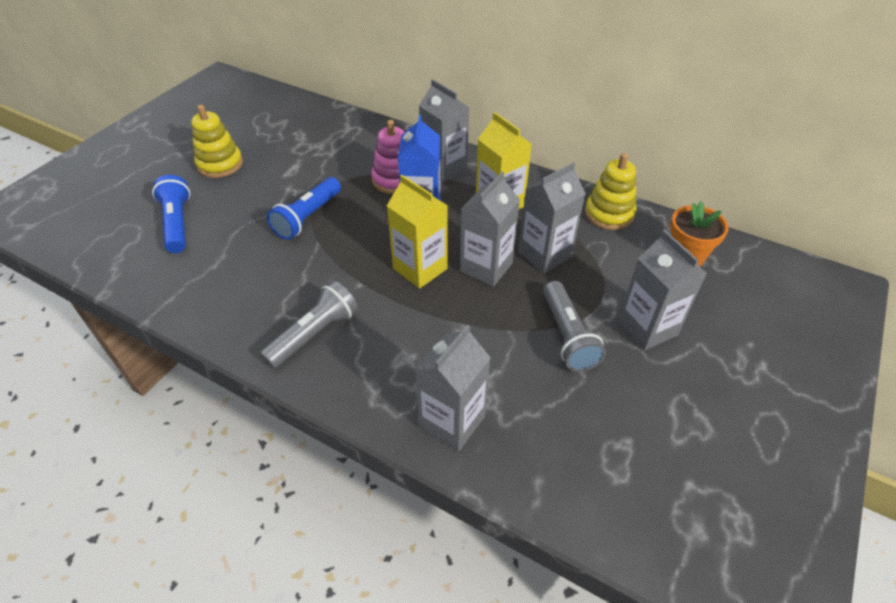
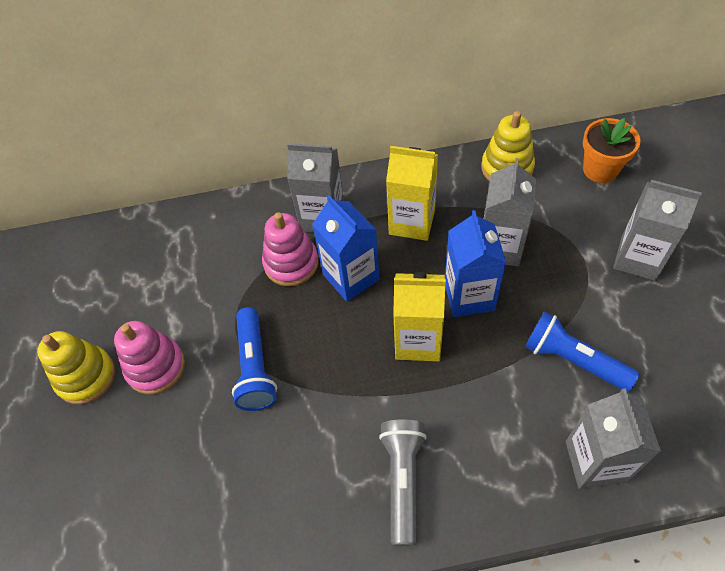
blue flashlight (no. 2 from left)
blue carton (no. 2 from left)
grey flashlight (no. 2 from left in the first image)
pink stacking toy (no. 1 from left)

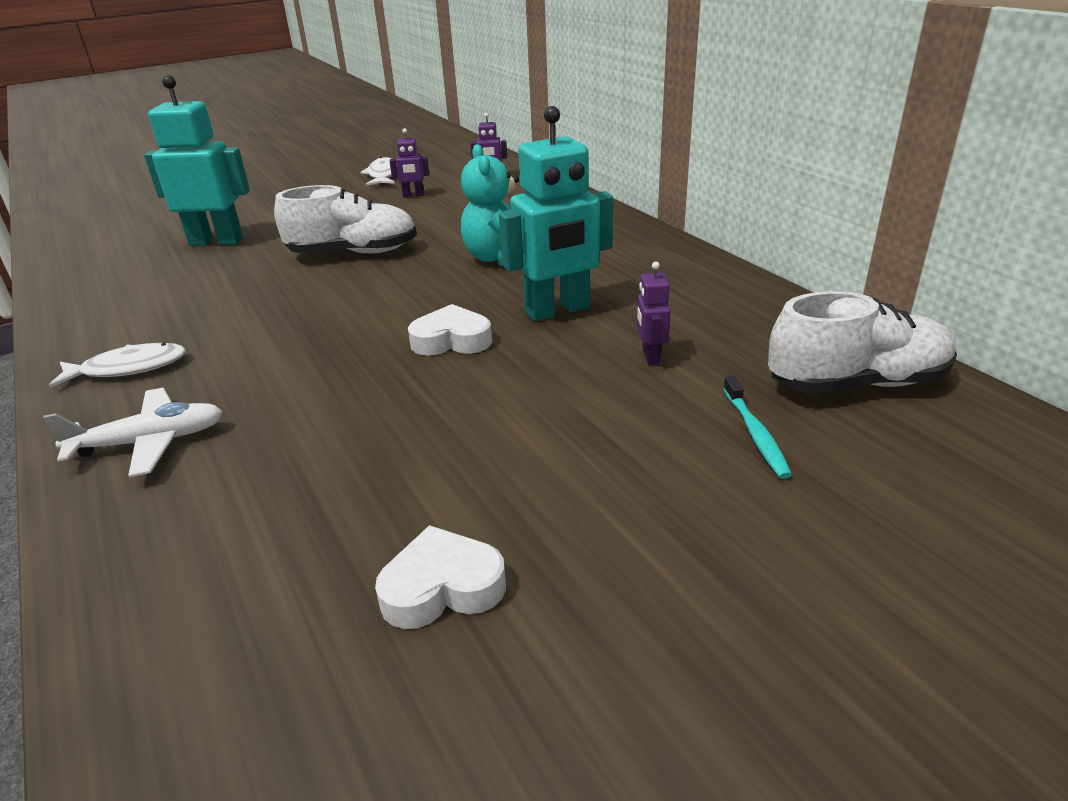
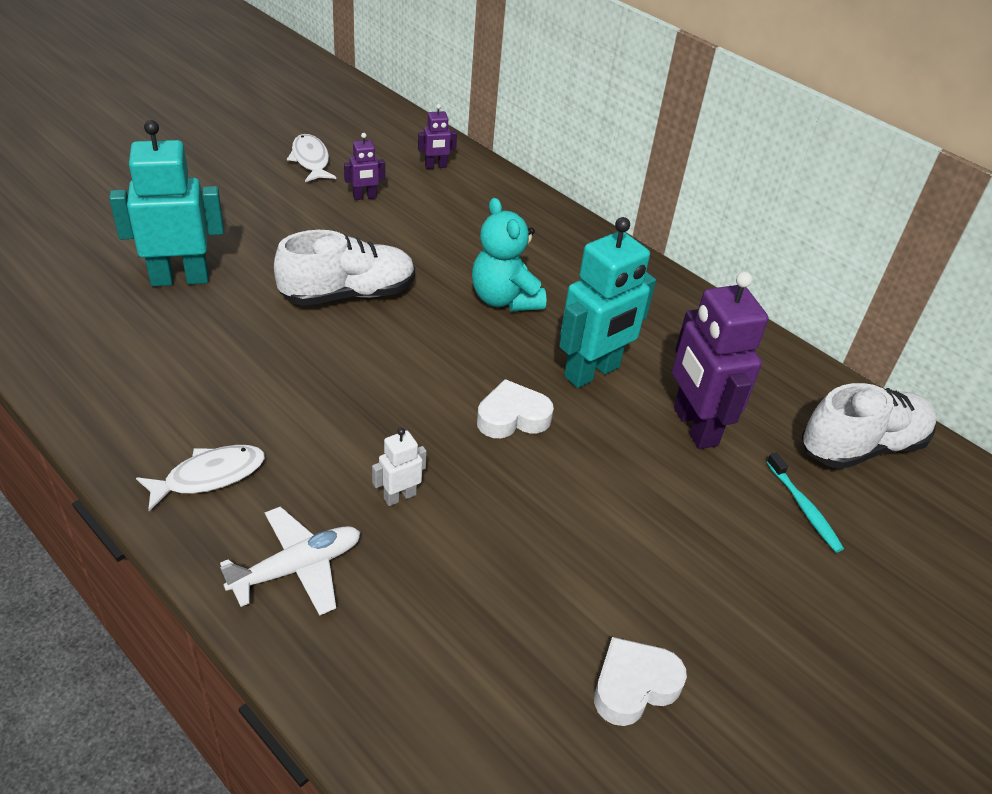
purple robot (no. 3 from left)
white robot

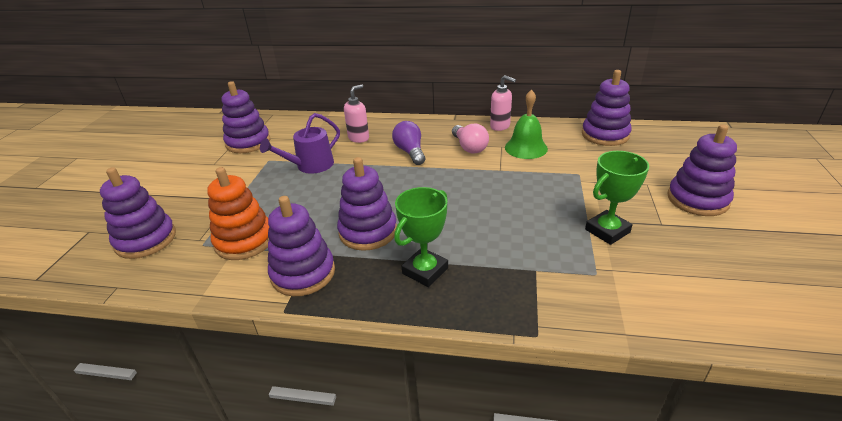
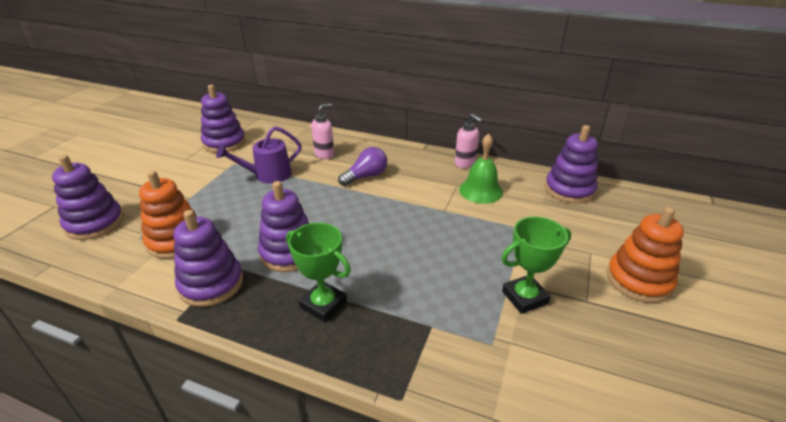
purple light bulb
green trophy (no. 1 from left)
pink light bulb
orange stacking toy (no. 2 from left)

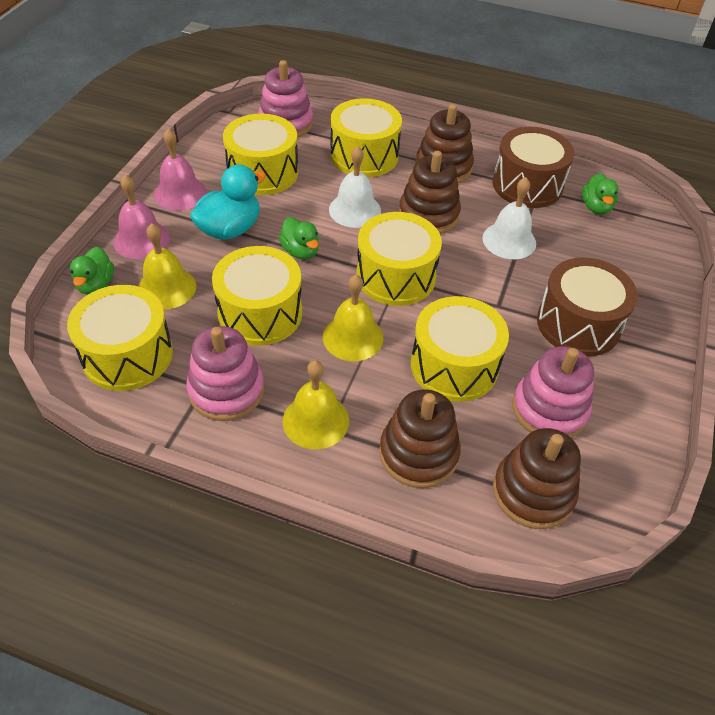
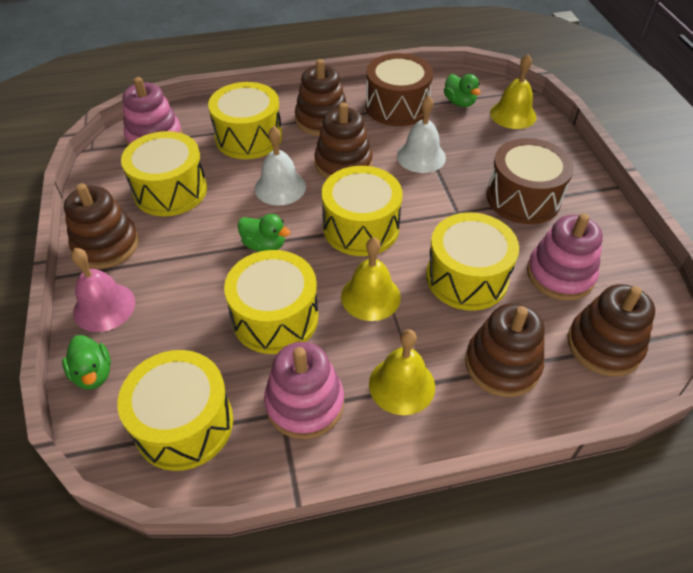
yellow bell (no. 3 from left)
brown stacking toy (no. 1 from left)
turquoise duck

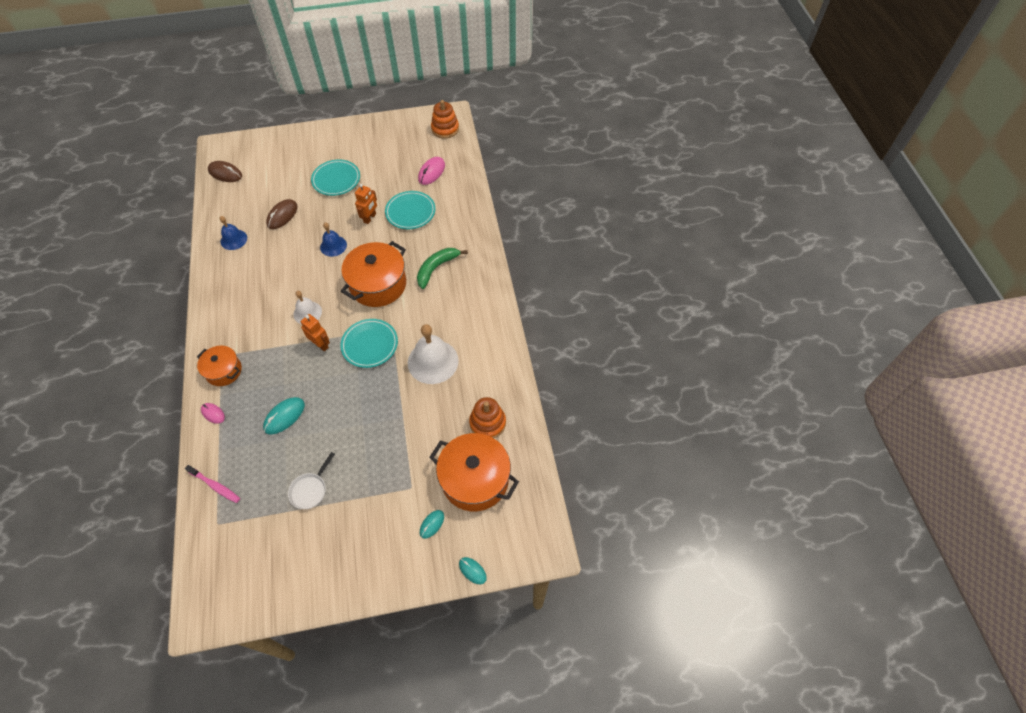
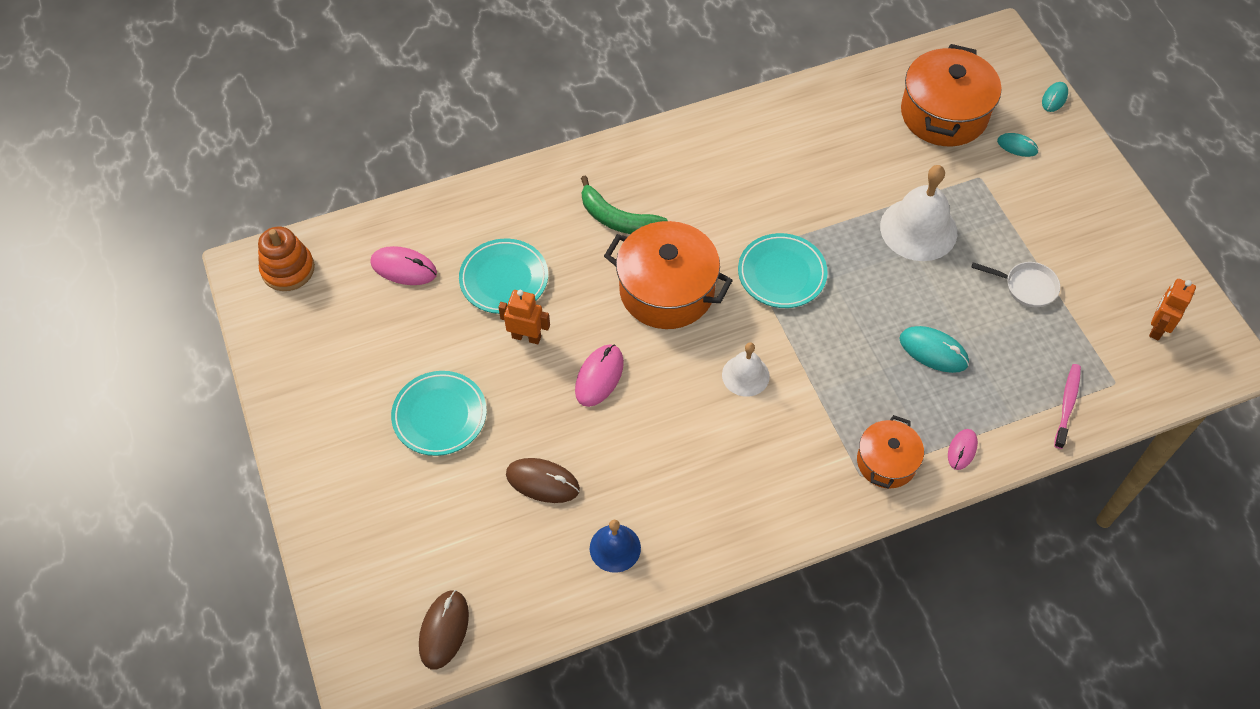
orange robot (no. 2 from left)
pink mouse (no. 2 from left)
white bell (no. 2 from left)
orange stacking toy (no. 2 from left in the first image)

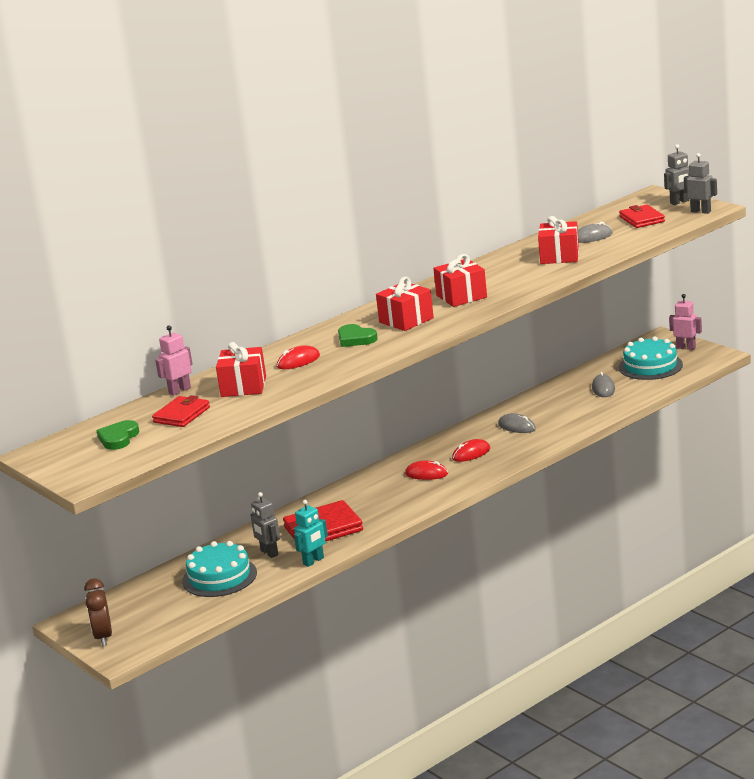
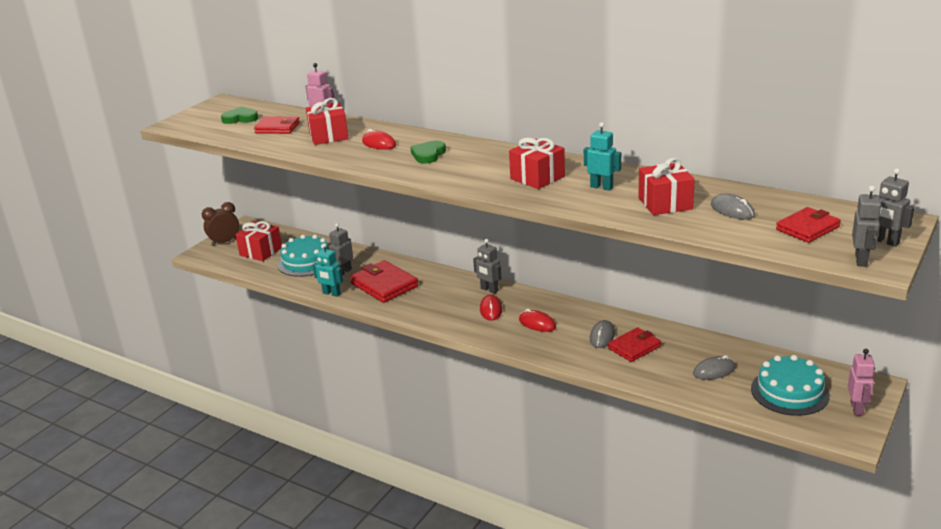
red gift (no. 1 from left)
grey robot (no. 2 from left)
turquoise robot (no. 2 from left)
red wallet (no. 3 from left)

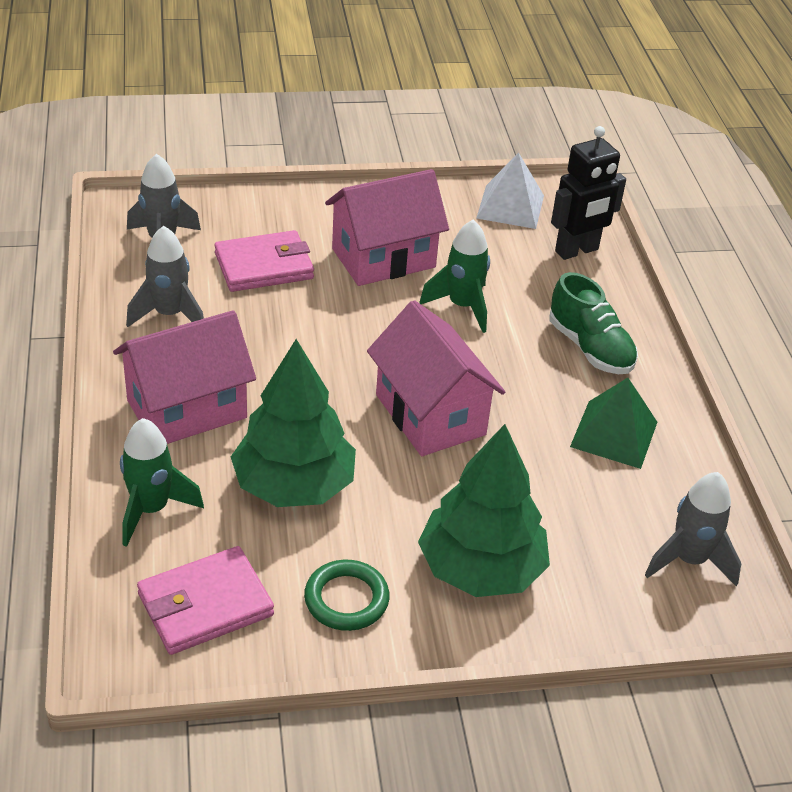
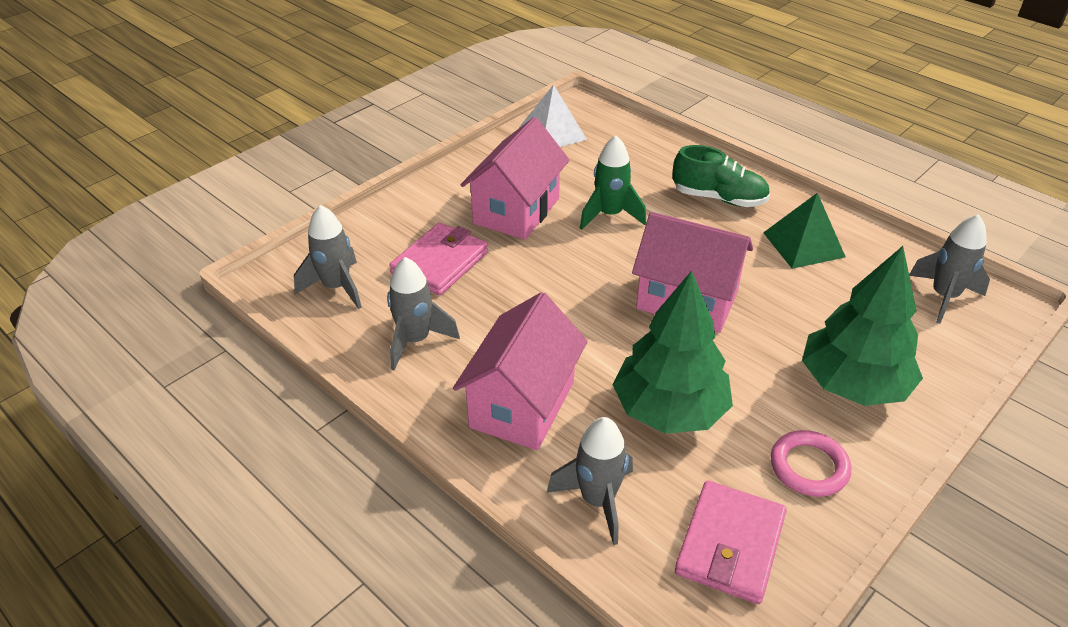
grey rocket (no. 3 from left)
pink ring
black robot

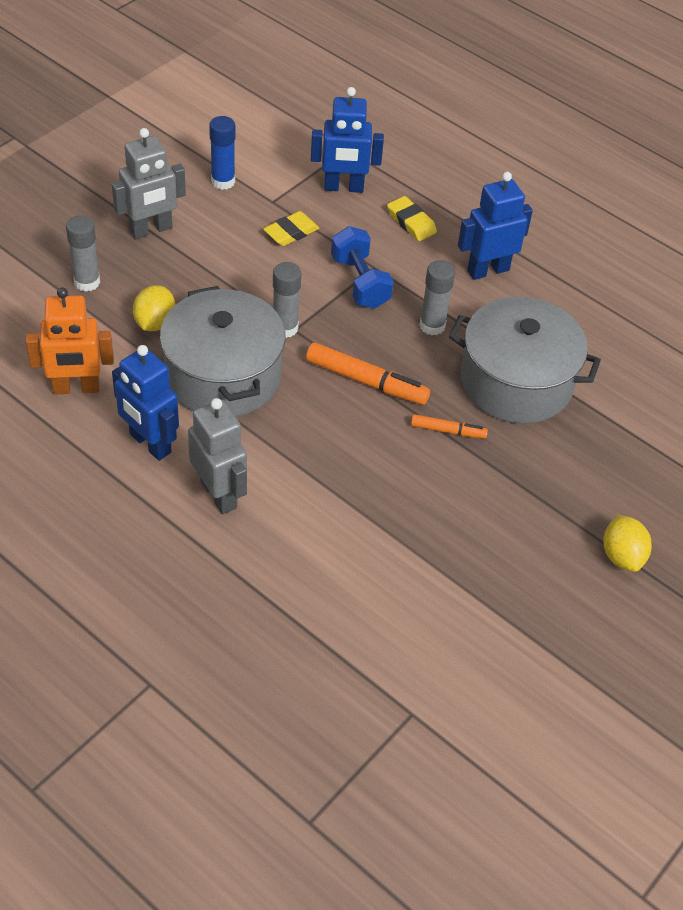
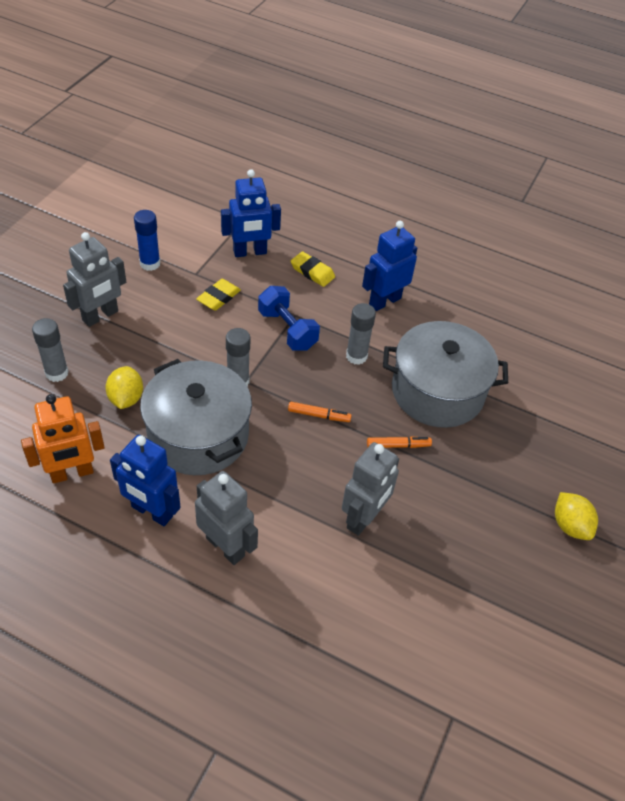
orange marker (no. 1 from left)
grey robot (no. 3 from left)

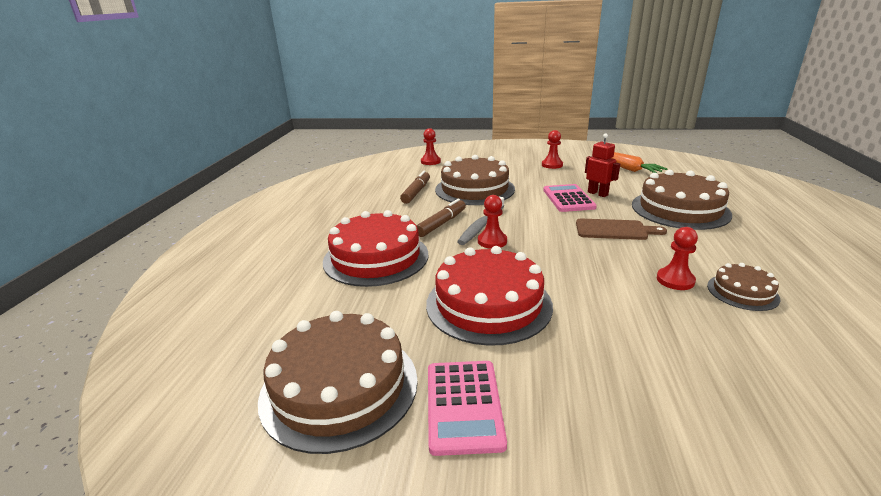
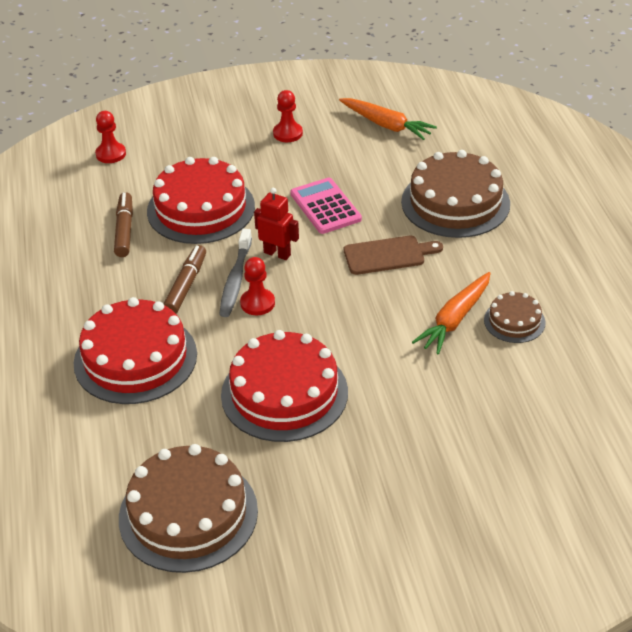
pink calculator (no. 1 from left in the first image)
red cake (no. 2 from left)
red robot
orange carrot (no. 2 from left)

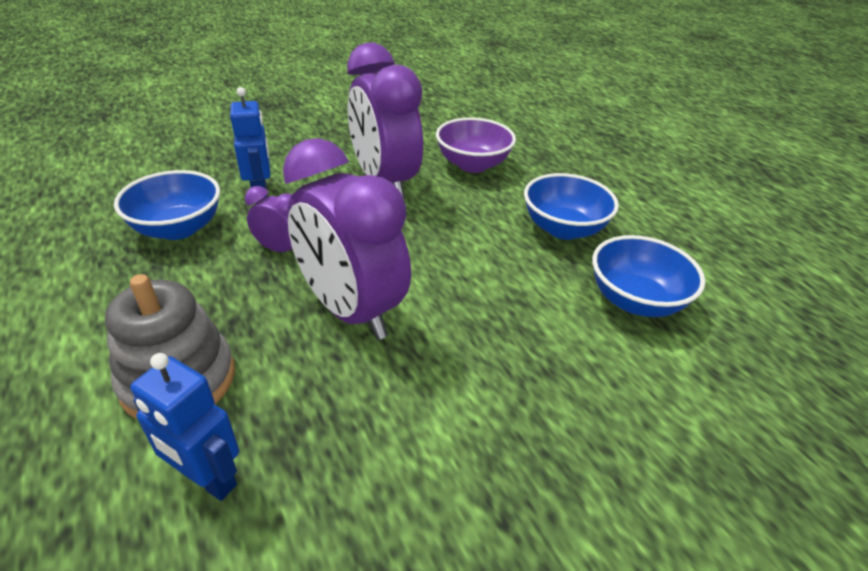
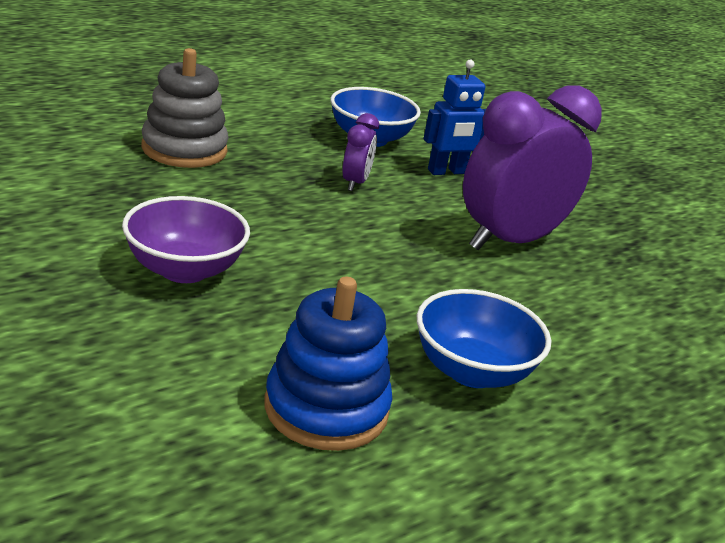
blue robot (no. 1 from left in the first image)
purple clock (no. 2 from left in the first image)
purple bowl
blue stacking toy

